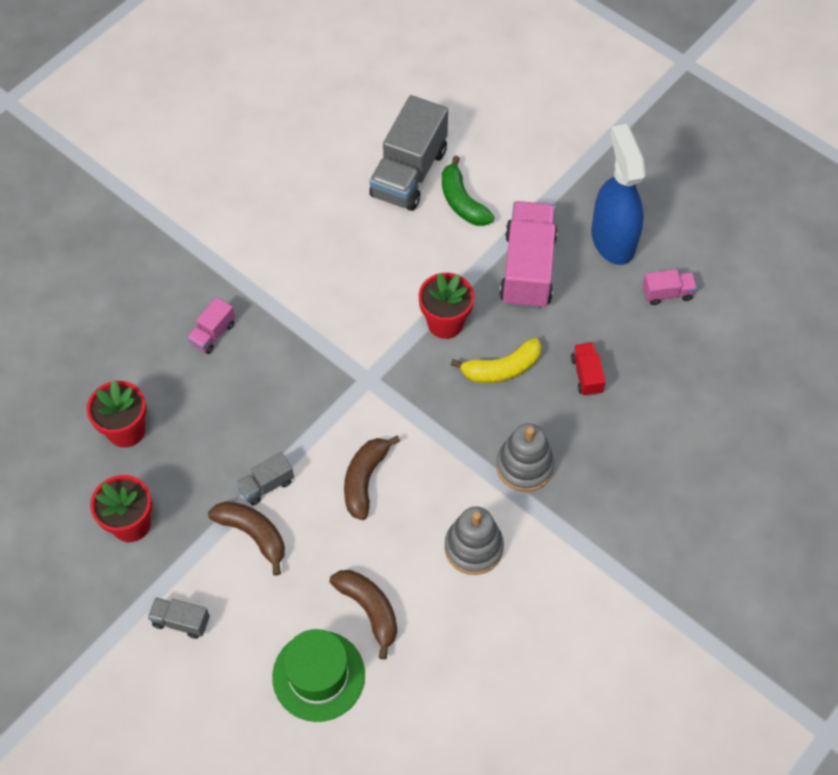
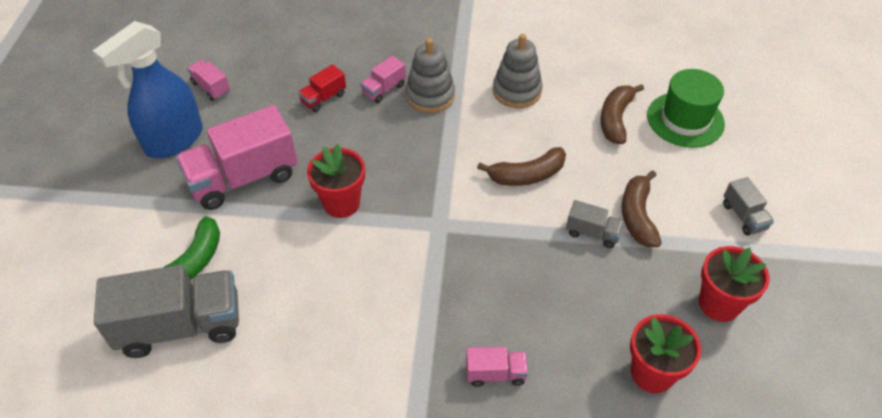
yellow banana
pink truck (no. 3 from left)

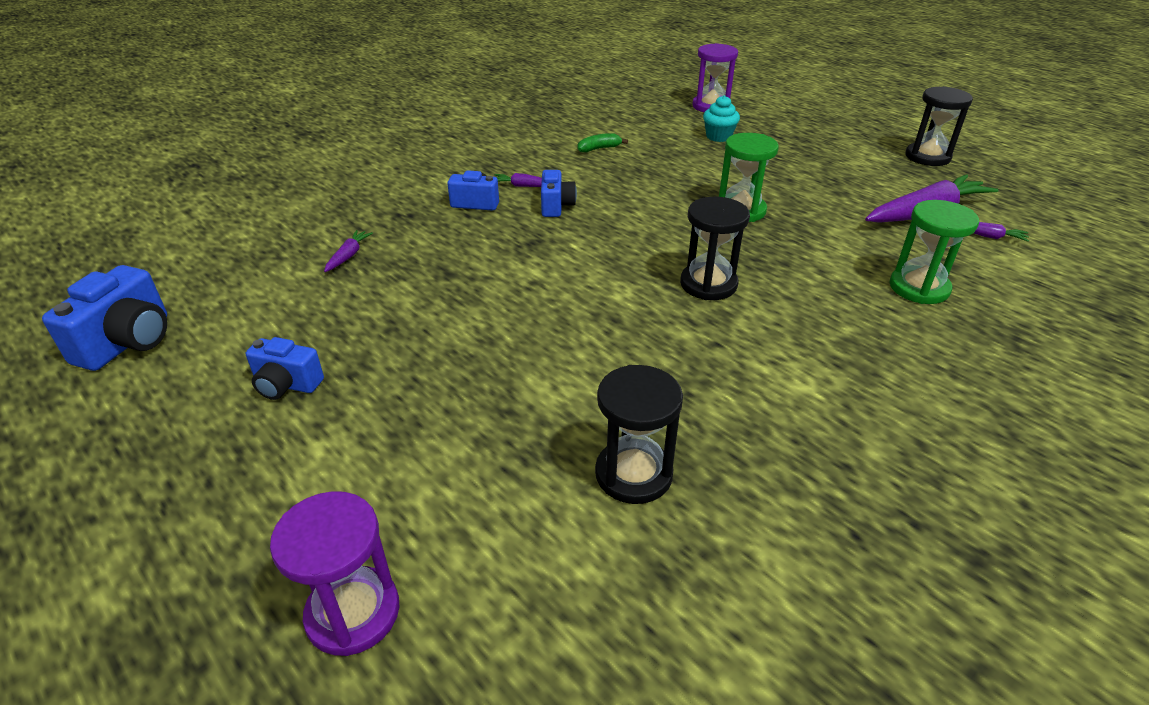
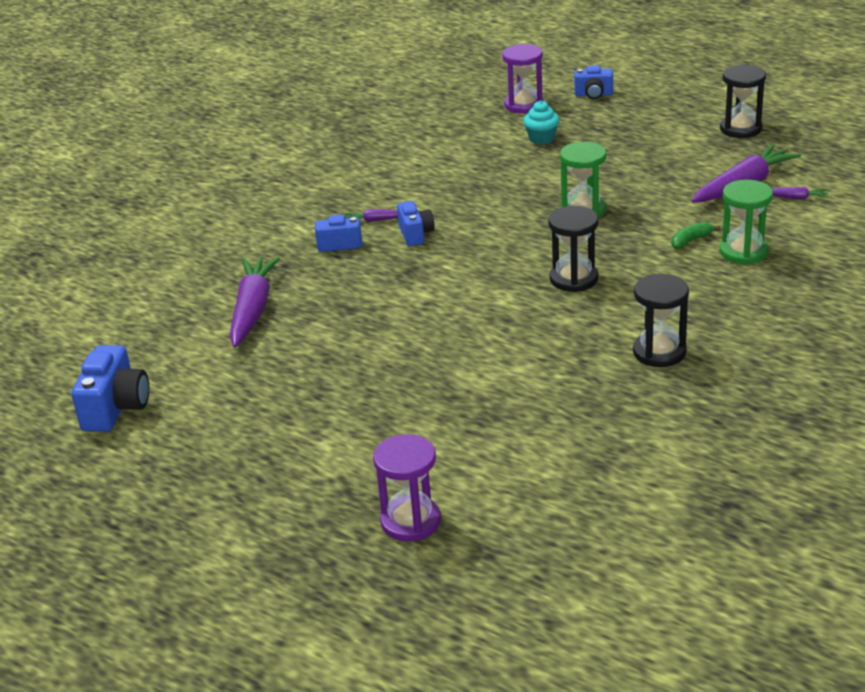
blue camera (no. 4 from left)
purple carrot (no. 1 from left)
green banana
black hourglass (no. 2 from left)

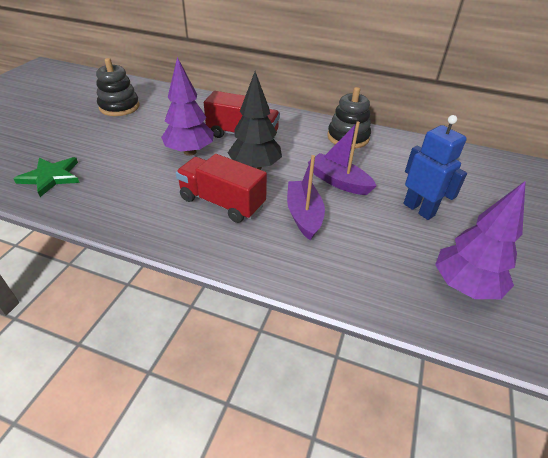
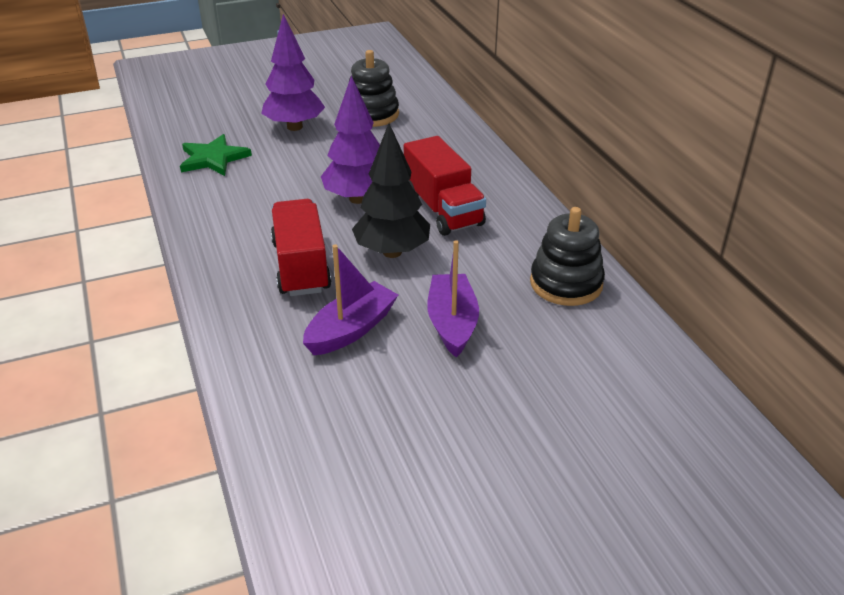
blue robot
purple tree (no. 1 from left)

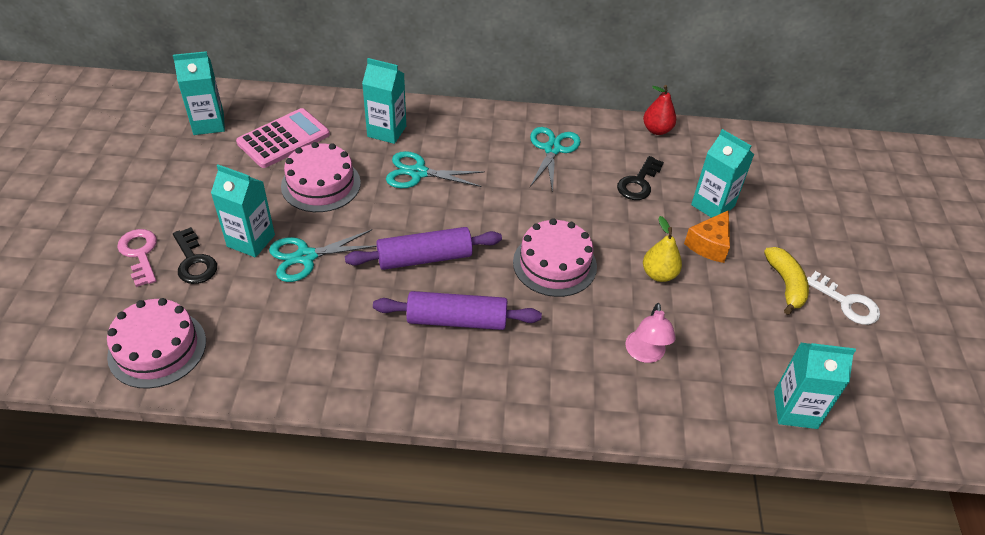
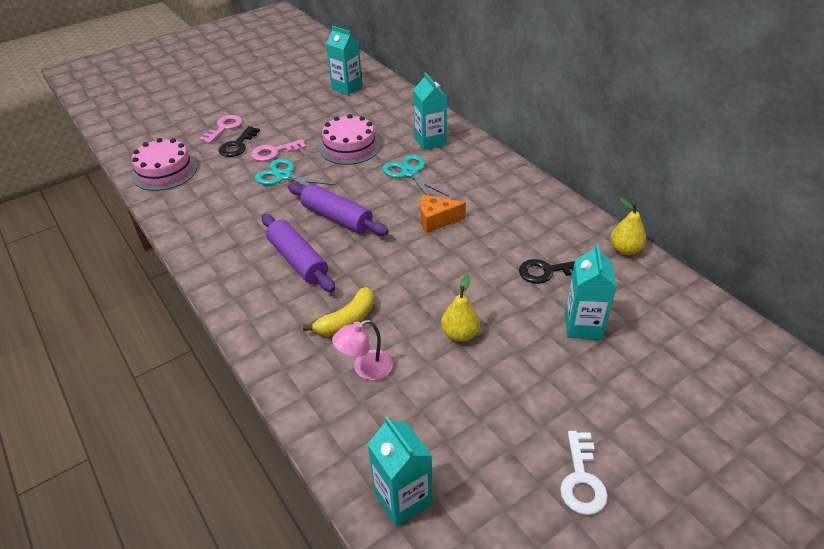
pink key (no. 2 from left)
pink calculator
pink cake (no. 3 from left in the first image)
turquoise scissors (no. 3 from left in the first image)
yellow pear (no. 2 from left)
orange cheese
yellow banana

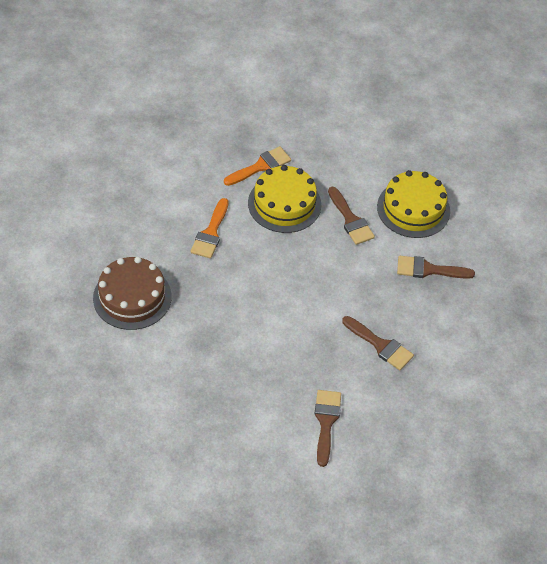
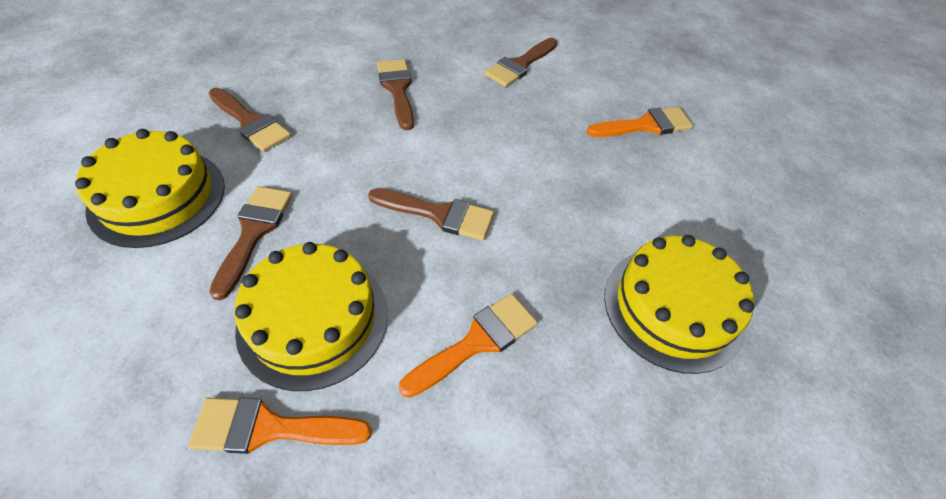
yellow cake (no. 3 from left)
brown brush (no. 4 from left)
orange brush (no. 3 from left)

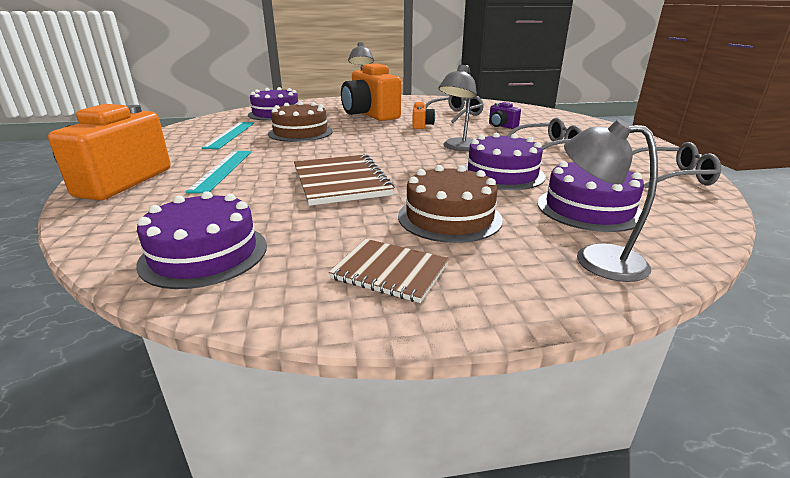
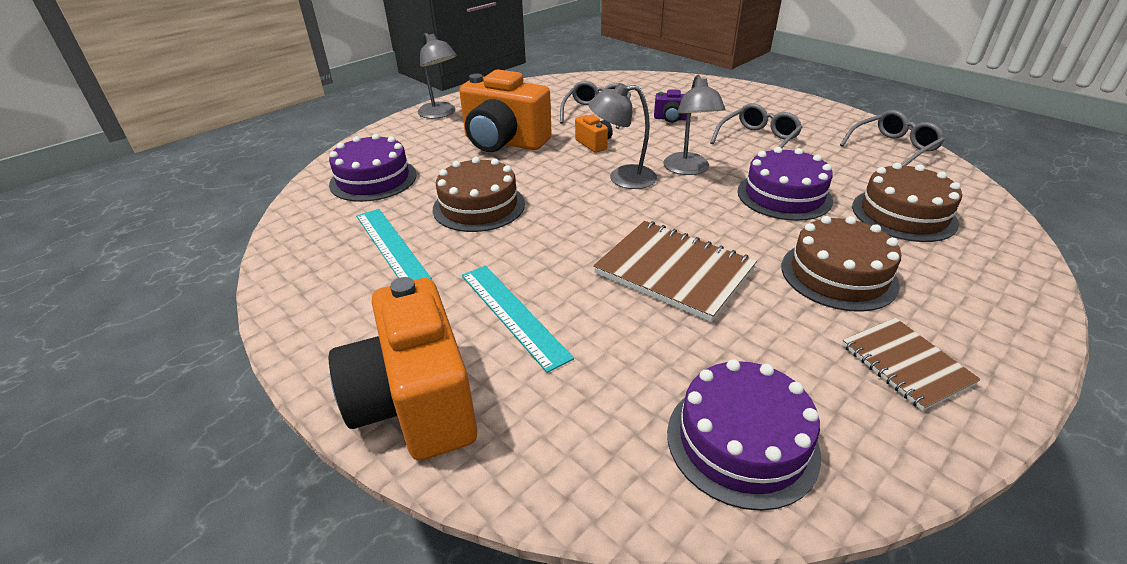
brown notebook (no. 2 from left)
brown cake (no. 3 from left)
grey lamp (no. 2 from left)

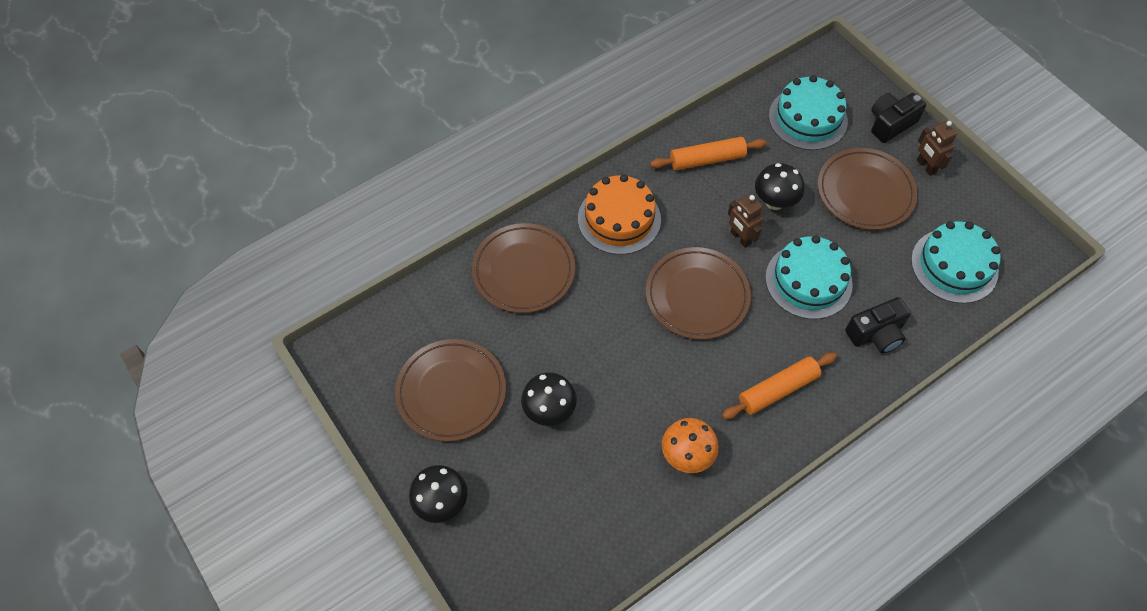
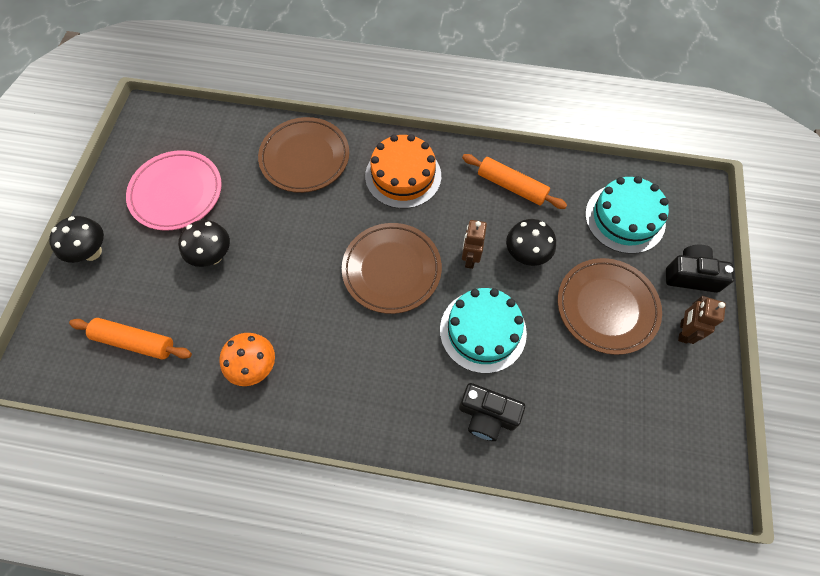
pink plate
orange rolling pin (no. 1 from left)
turquoise cake (no. 3 from left in the first image)

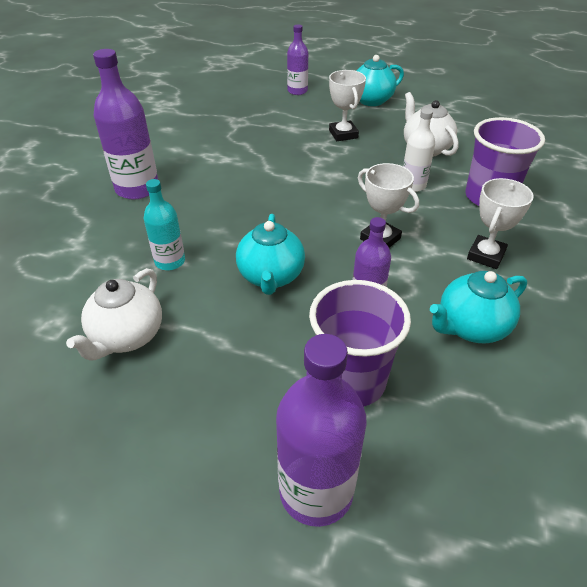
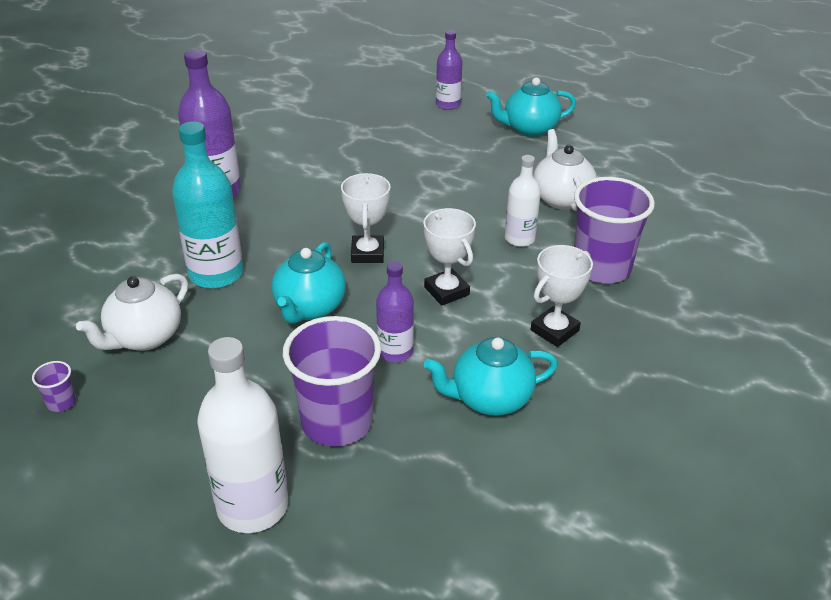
turquoise bottle
white bottle (no. 1 from left)
white trophy (no. 1 from left)
purple cup (no. 1 from left)

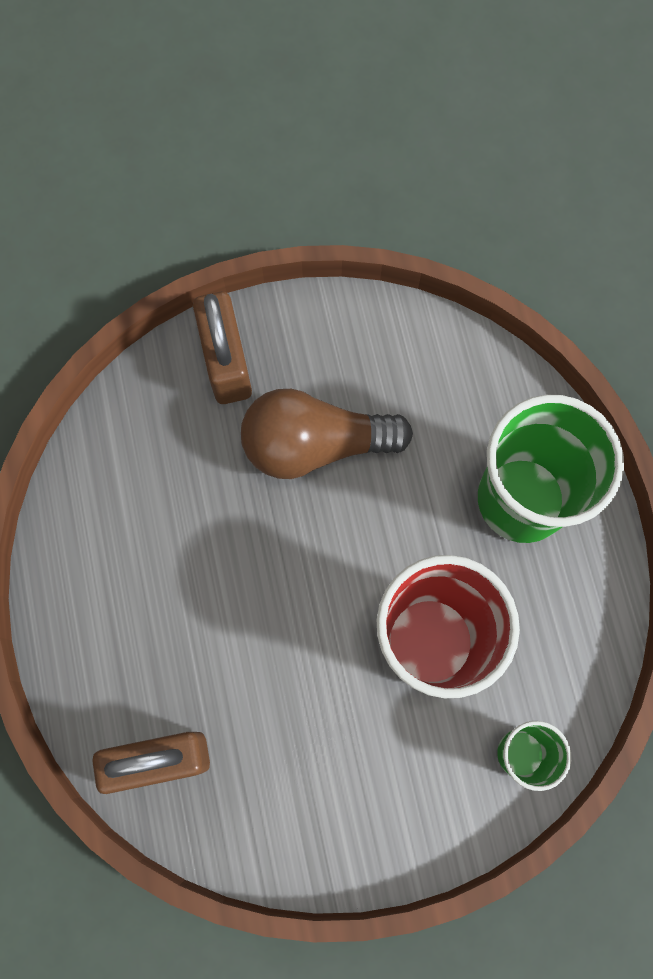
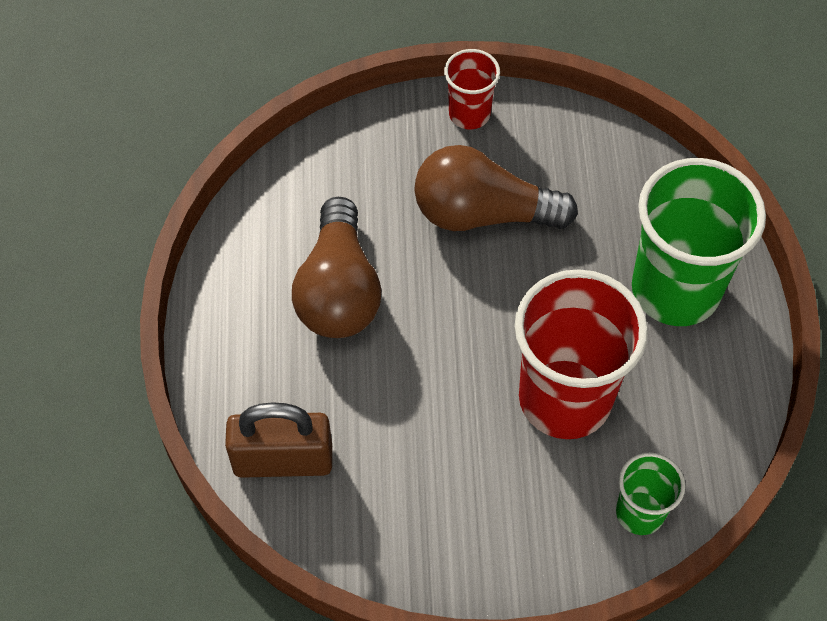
brown padlock (no. 2 from left in the first image)
brown light bulb (no. 1 from left)
red cup (no. 1 from left)

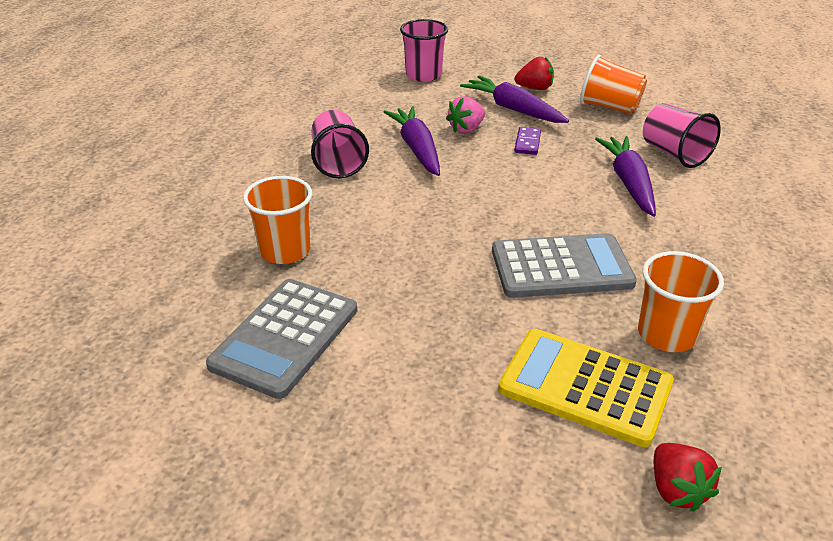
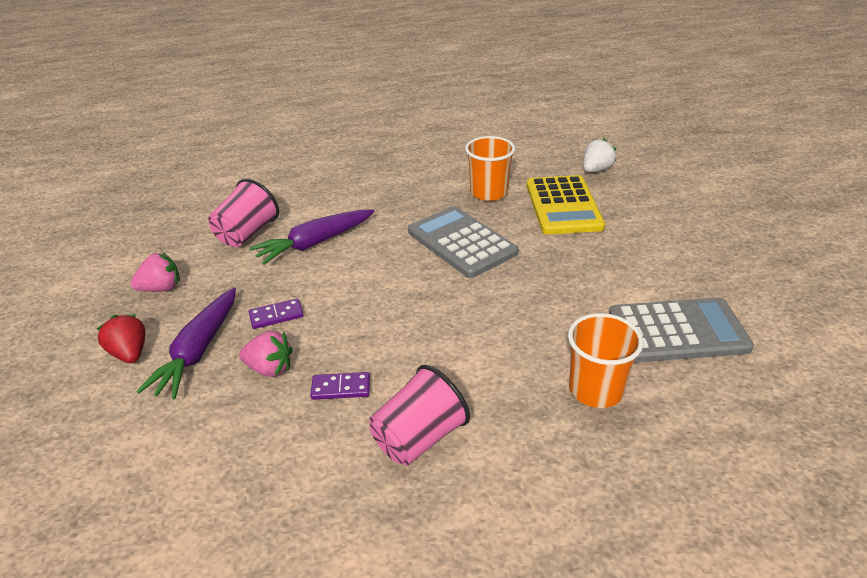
purple domino (no. 2 from left)
pink cup (no. 2 from left in the first image)
pink strawberry (no. 1 from left)
white strawberry

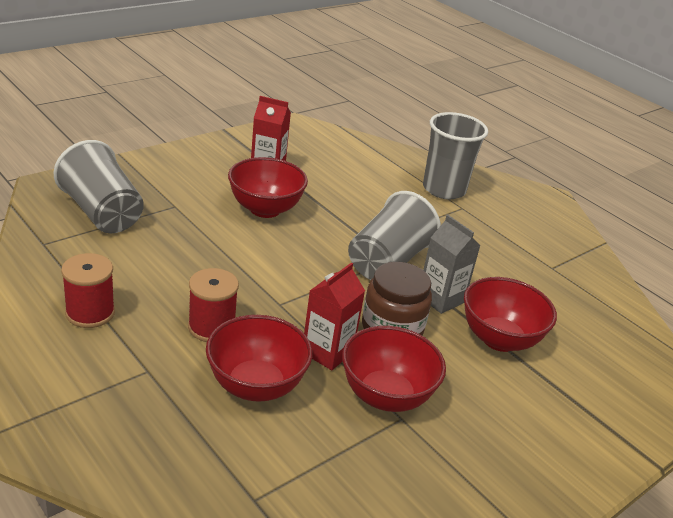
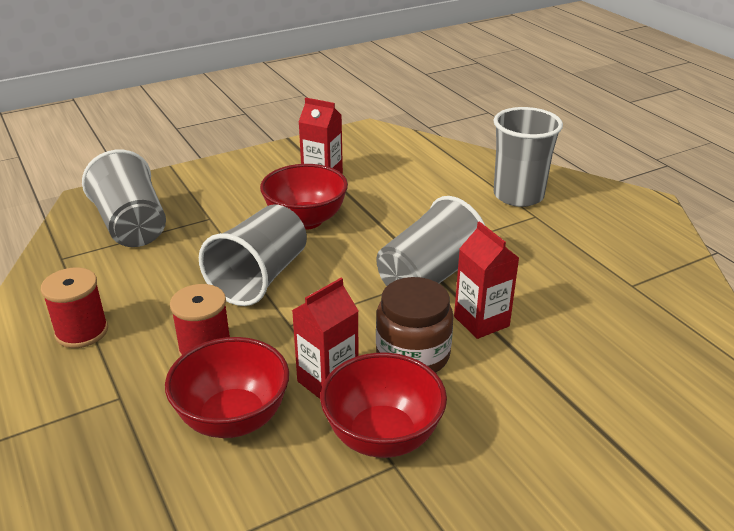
red carton (no. 3 from left)
red bowl (no. 4 from left in the first image)
grey cup (no. 2 from left)

